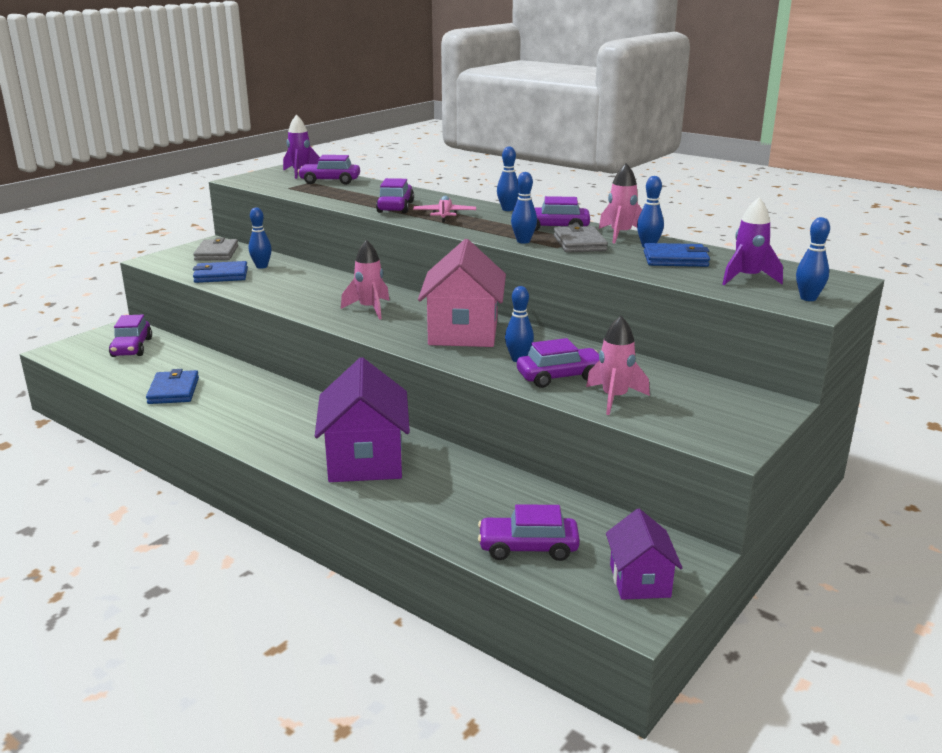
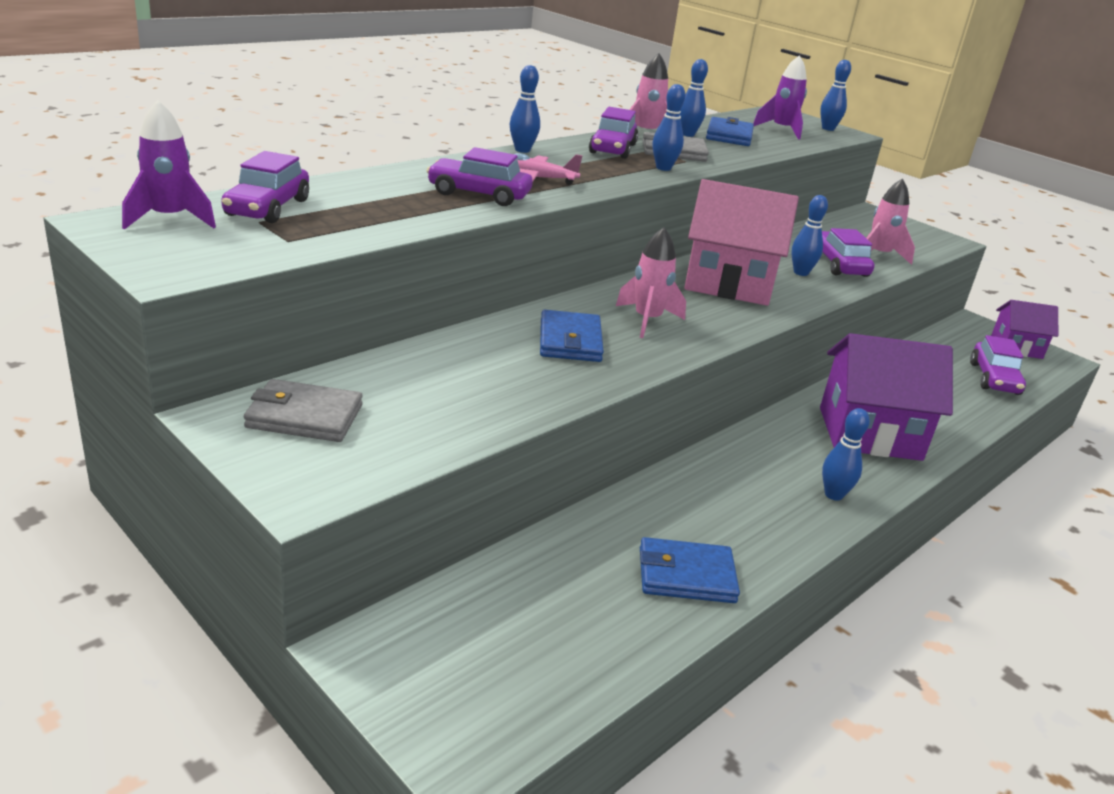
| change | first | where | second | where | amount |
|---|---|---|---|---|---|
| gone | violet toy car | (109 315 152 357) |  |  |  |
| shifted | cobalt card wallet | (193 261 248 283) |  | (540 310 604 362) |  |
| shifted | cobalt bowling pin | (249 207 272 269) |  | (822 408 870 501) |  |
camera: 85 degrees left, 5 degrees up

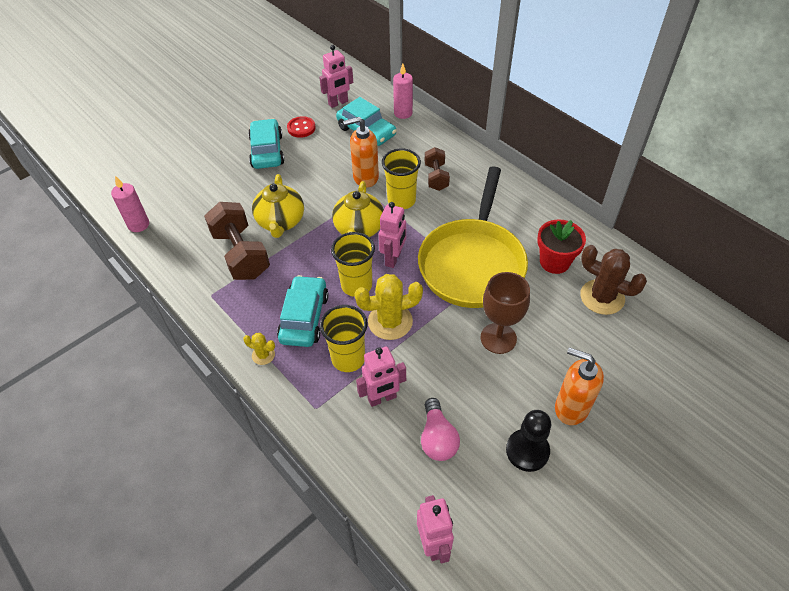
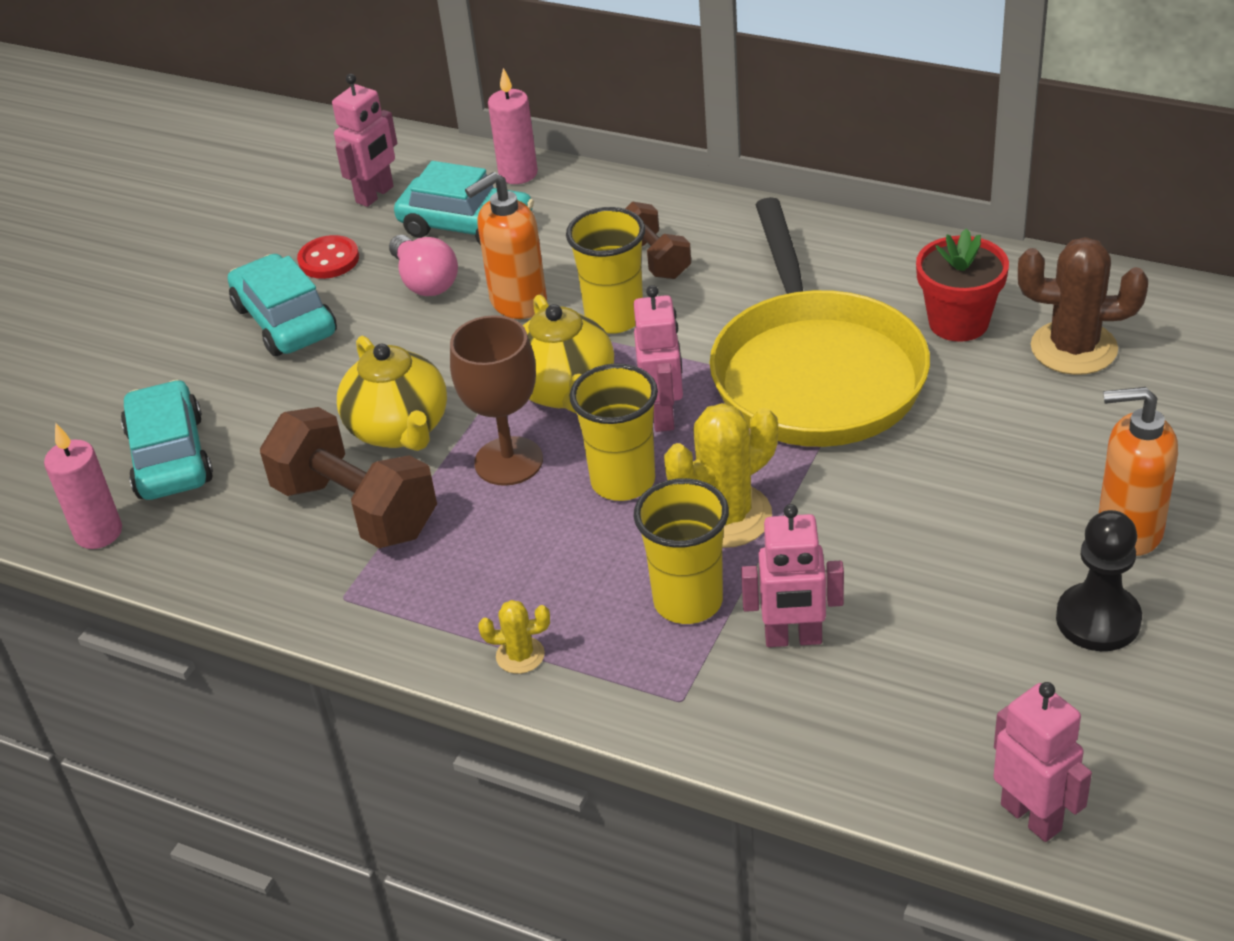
| change | first | where | second | where | amount |
|---|---|---|---|---|---|
| shifted | turquoise toy car | (277 275 329 347) |  | (121 380 213 500) |  |
| shifted | rose-pink light bulb | (421 398 460 461) |  | (389 235 458 296) |  |
| shifted | russet chalice | (481 272 530 354) |  | (450 315 543 486) |  |
| rotated | rose-pink robot | (356 346 406 407) |  | (741 504 844 647) | 45 degrees clockwise |
camera: 20 degrees left, 10 degrees down

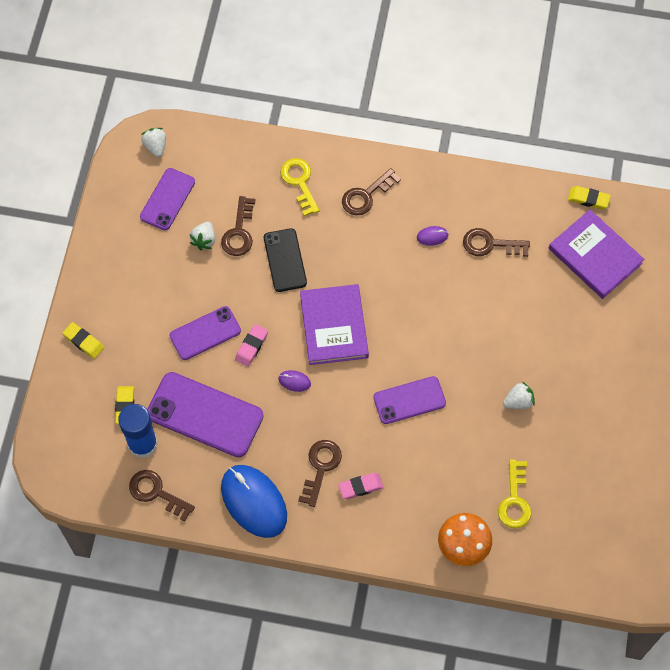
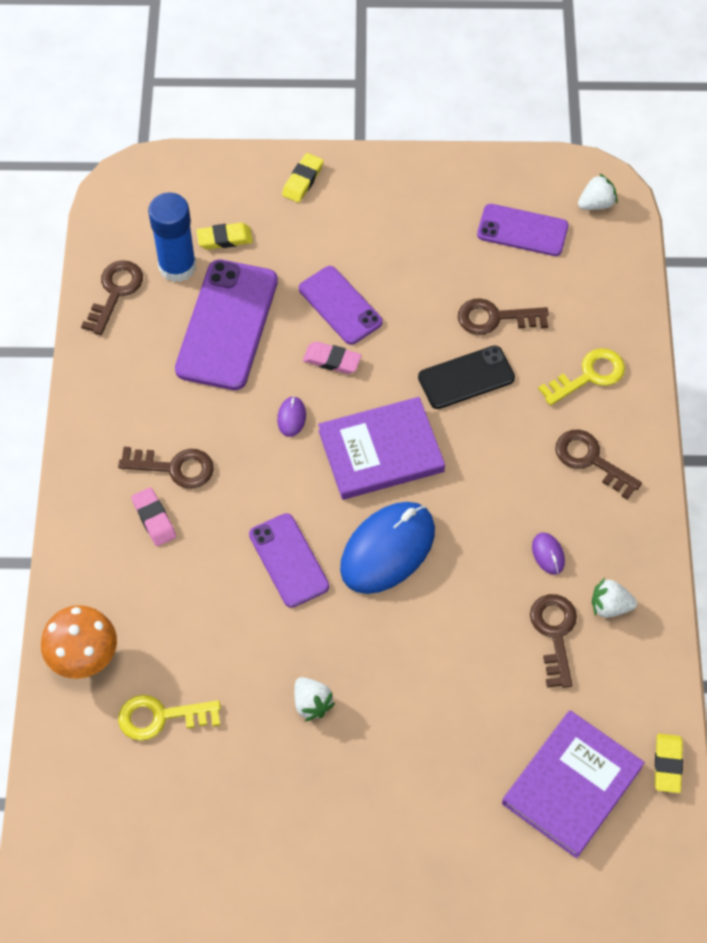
| change | first | where | second | where | amount |
|---|---|---|---|---|---|
| shifted | pure white strawberry | (190 222 215 250) |  | (592 578 637 618) |  |
| shifted | cobalt computer mouse | (221 465 287 538) |  | (340 502 435 594) |  |
camera: 80 degrees right, 5 degrees down

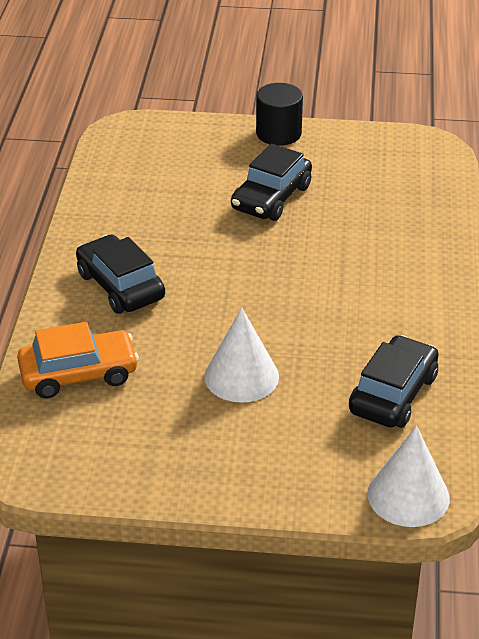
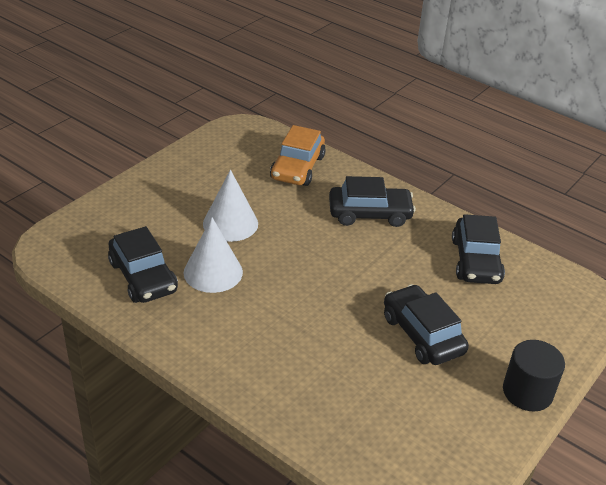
| change | first | where | second | where | amount |
|---|---|---|---|---|---|
| new |  |  | black toy car | (452 214 505 284) |  |
| shifted | pure white cone | (367 426 450 527) |  | (183 217 243 293) |  |
camera: 120 degrees right, 0 degrees up

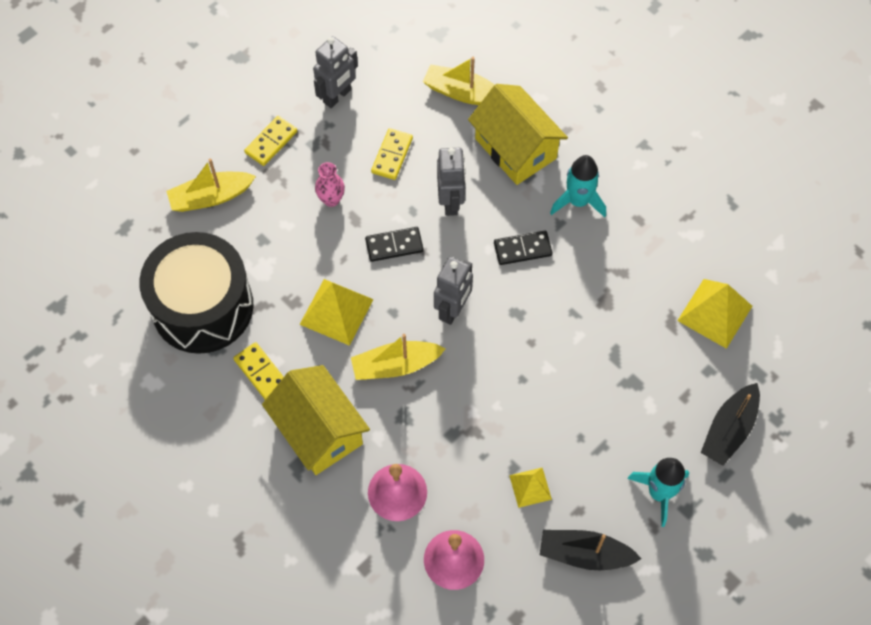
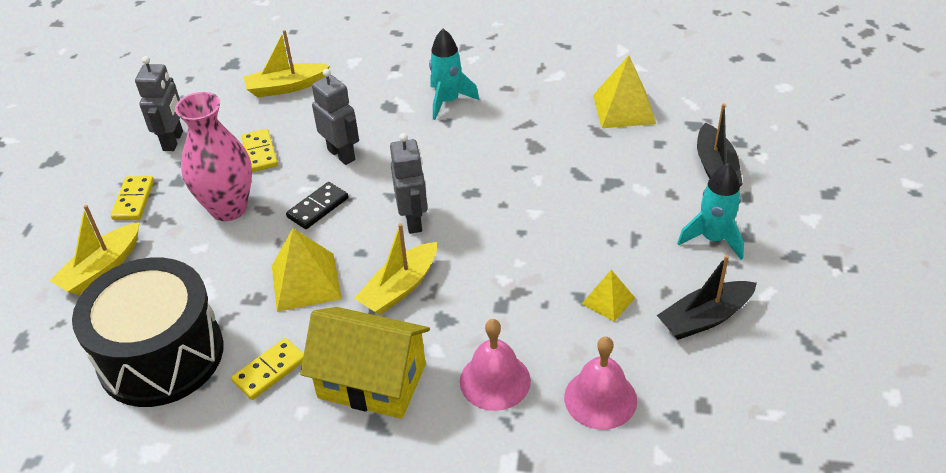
| change | first | where | second | where | amount |
|---|---|---|---|---|---|
| gone | bright yellow toy house | (468 84 568 185) |  |  |  |
| gone | black domino tile | (494 231 552 265) |  |  |  |
| rotated | bright yellow domino tile | (233 342 284 400) |  | (231 338 304 400) | 60 degrees counterclockwise |
| scaled | rose-pink flower vase | (315 162 345 207) |  | (175 92 252 221) | x2.04 |
camera: 35 degrees left, 20 degrees down

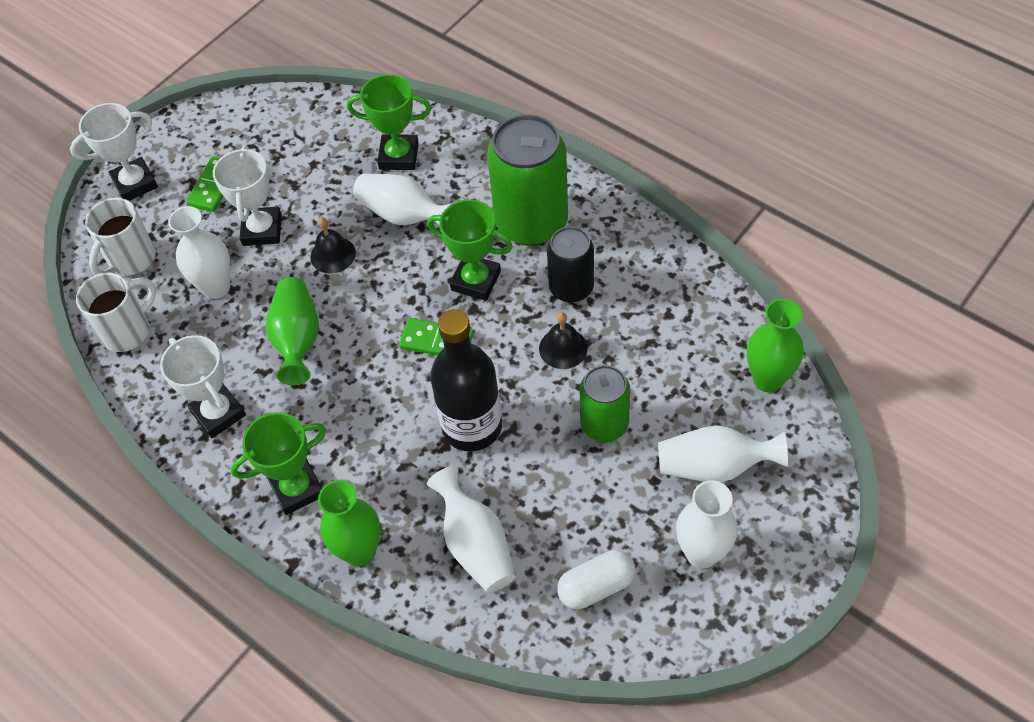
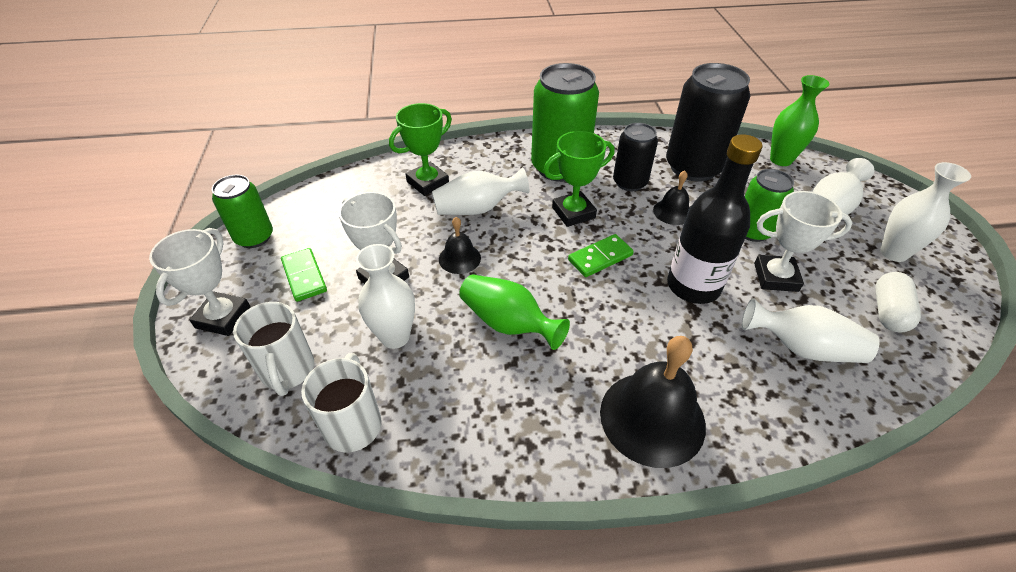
| change | first | where | second | where | amount |
|---|---|---|---|---|---|
| gone | emerald flower vase | (318 480 381 567) |  |  |  |
| new |  |  | emerald can | (212 175 273 248) |  |
| new |  |  | black can | (666 63 750 181) |  |
| shifted | pure white award cup | (160 335 246 438) |  | (754 191 852 292) |  |
| swapped | emerald award cup | (231 412 326 515) | black hand bell | (600 336 706 468) |  |
camera: 50 degrees left, 10 degrees down

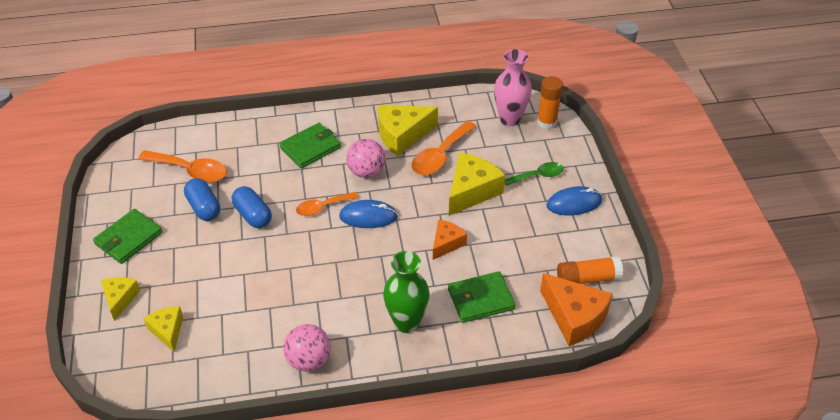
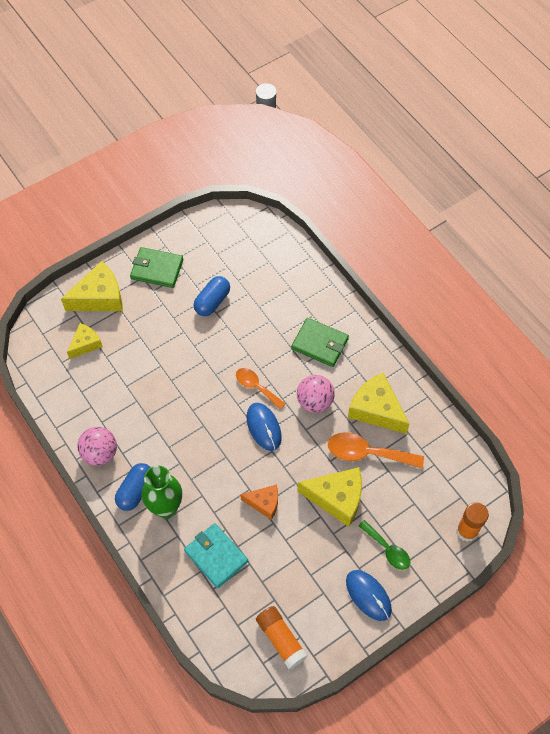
| change | first | where | second | where | amount |
|---|---|---|---|---|---|
| gone | orange-coloured tablespoon | (138 150 227 182) |  |  |  |
| gone | rose-pink flower vase | (494 49 532 126) |  |  |  |
| gone | orange-coloured cheese wedge | (540 273 613 346) |  |  |  |
| shifted | cobalt pill | (232 186 272 228) |  | (115 463 151 511) |  |
| repainted | emerald card wallet | (448 271 516 323) | turquoise card wallet | (184 523 248 588) |  |
| scaled | bright yellow cheese wedge | (101 277 140 321) |  | (61 261 122 311) | x1.69 |
camera: 65 degrees right, 15 degrees up

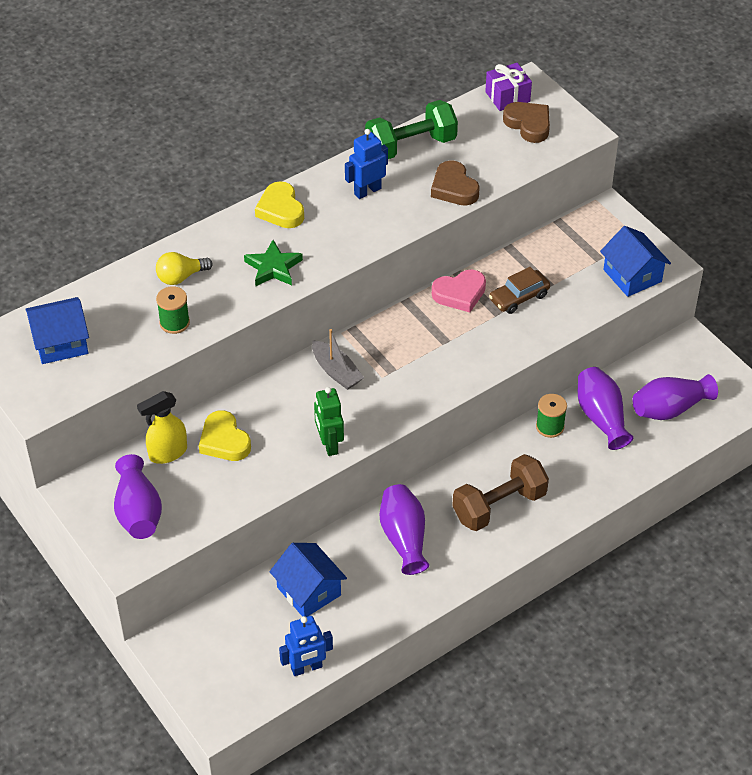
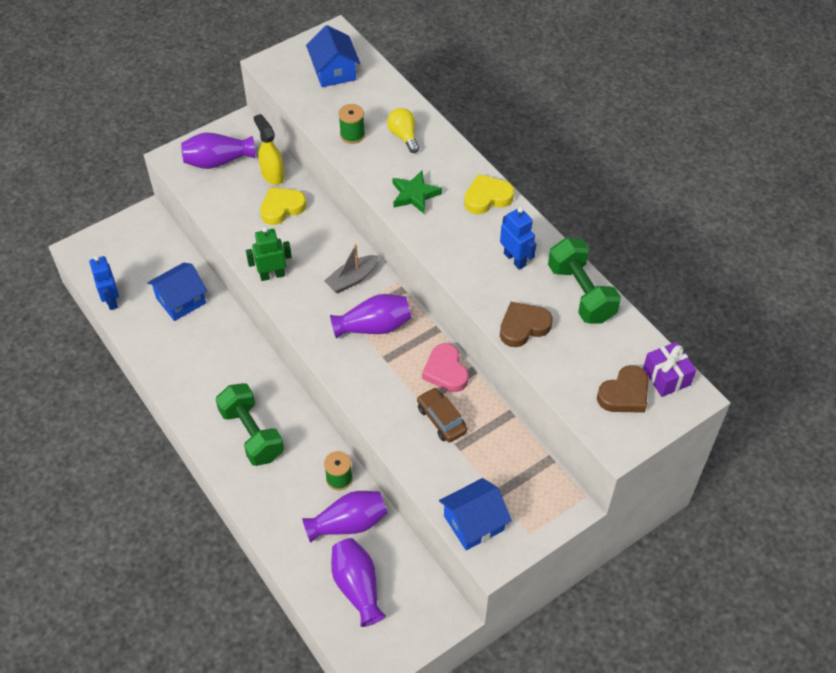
| change | first | where | second | where | amount |
|---|---|---|---|---|---|
| shifted | violet flower vase | (380 484 429 575) |  | (330 294 412 339) |  |
| repainted | russet dumbbell | (452 454 549 531) | emerald dumbbell | (216 383 284 466) |  |
camera: 90 degrees right, 5 degrees up

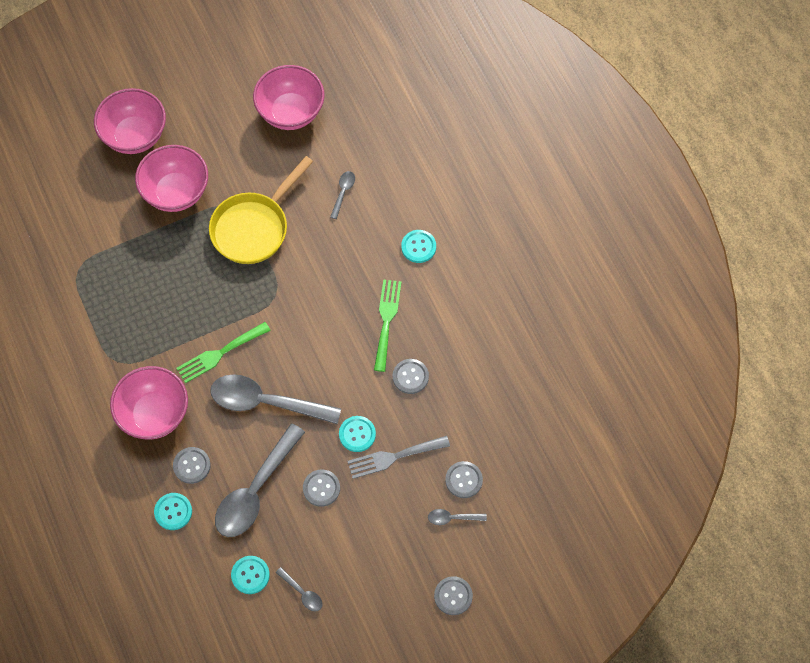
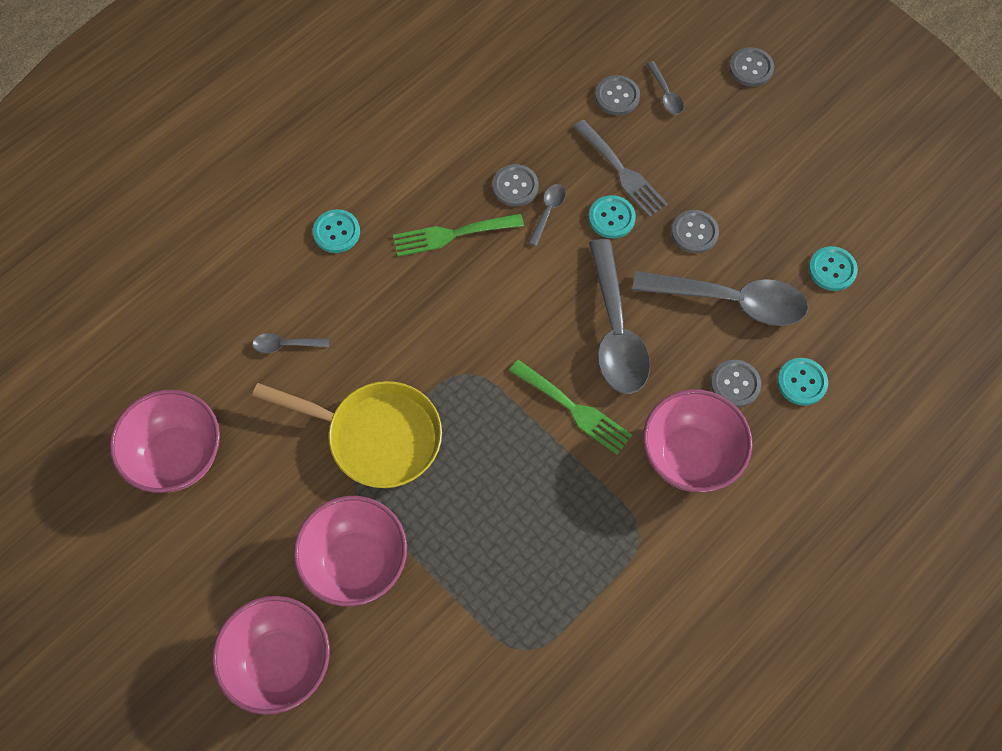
| change | first | where | second | where | amount |
|---|---|---|---|---|---|
| shifted | gray tablespoon | (276 567 323 612) |  | (528 184 566 246) |  |
camera: 110 degrees left, 0 degrees up

